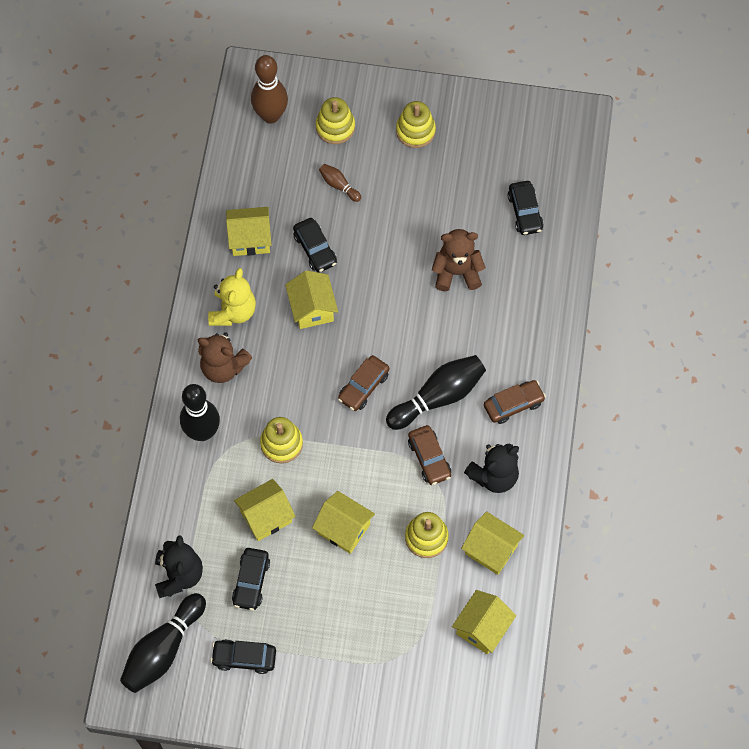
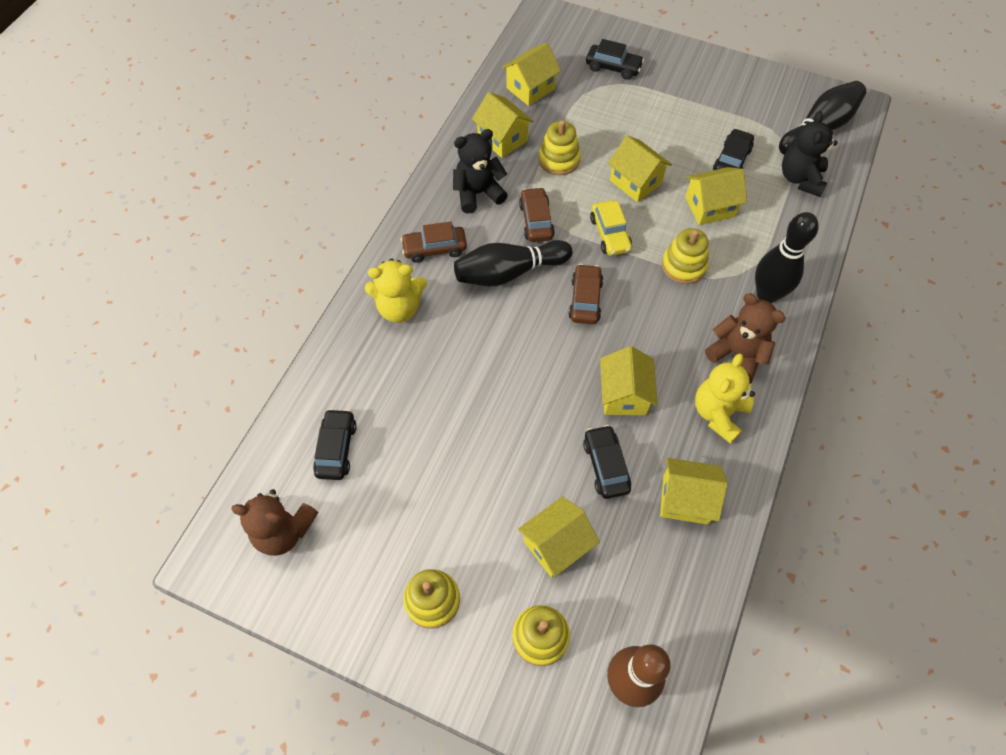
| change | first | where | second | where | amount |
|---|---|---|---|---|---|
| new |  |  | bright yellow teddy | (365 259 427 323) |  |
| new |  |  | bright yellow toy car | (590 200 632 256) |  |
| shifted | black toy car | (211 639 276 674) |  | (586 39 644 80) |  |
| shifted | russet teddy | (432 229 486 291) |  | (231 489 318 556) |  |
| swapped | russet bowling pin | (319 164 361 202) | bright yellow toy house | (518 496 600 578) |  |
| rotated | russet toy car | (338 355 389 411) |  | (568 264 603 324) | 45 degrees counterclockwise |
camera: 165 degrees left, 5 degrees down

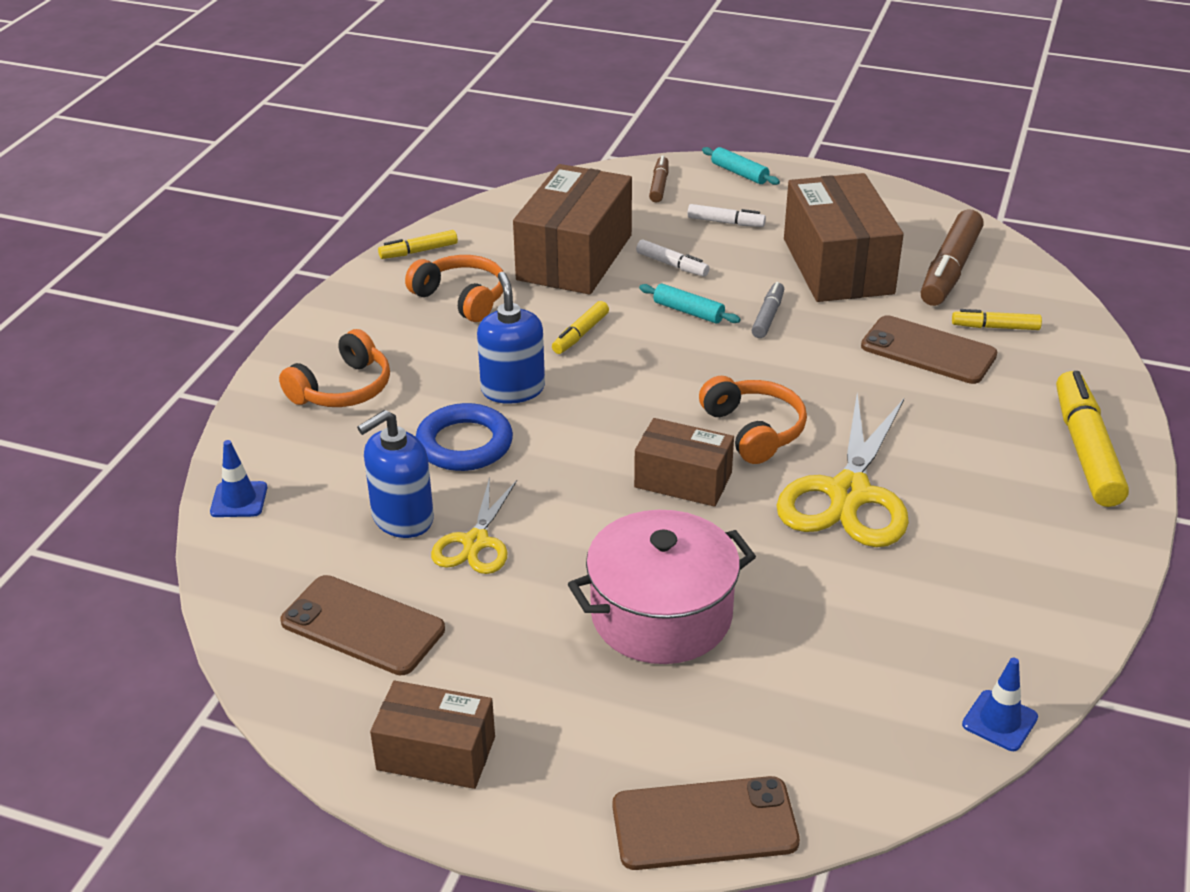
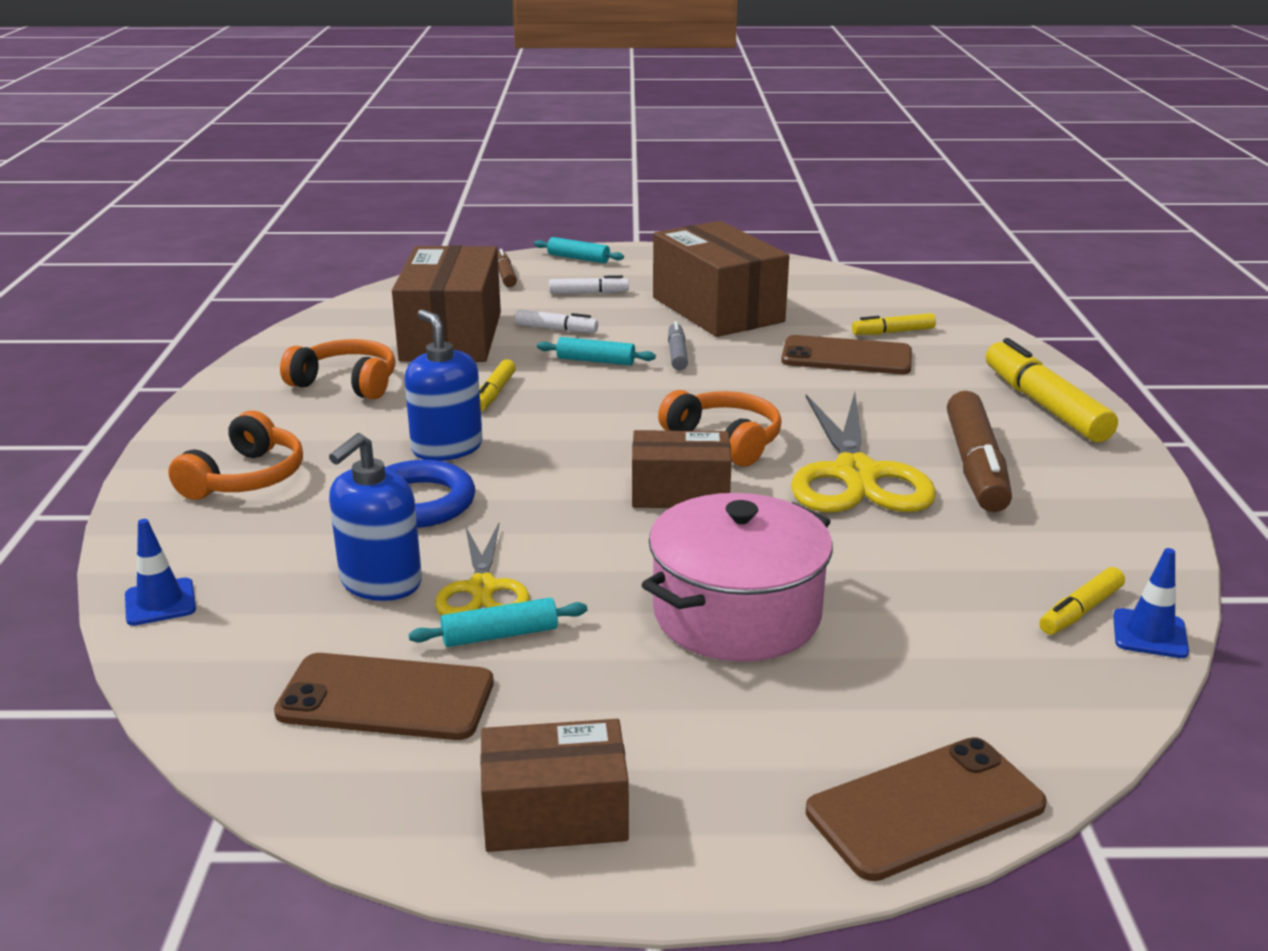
| change | first | where | second | where | amount |
|---|---|---|---|---|---|
| new |  |  | turquoise pastry roller | (409 598 587 647) |  |
| shifted | bright yellow marker | (378 230 458 259) |  | (1039 567 1125 635) |  |
| shifted | russet marker | (921 210 984 306) |  | (947 391 1012 512) |  |
camera: 20 degrees left, 10 degrees down

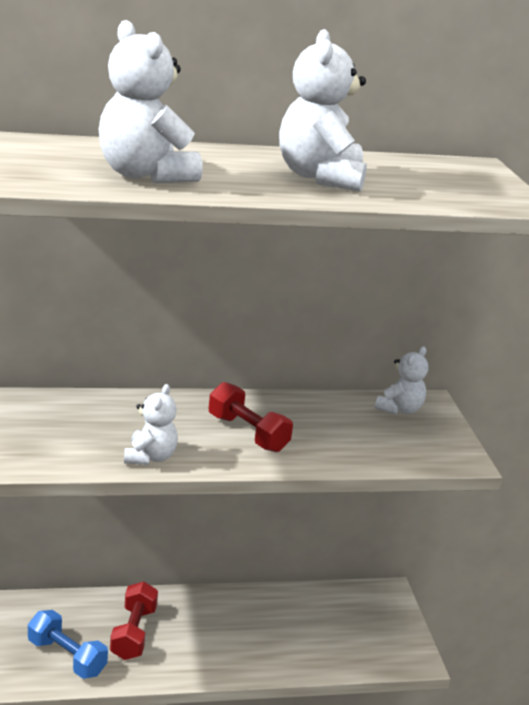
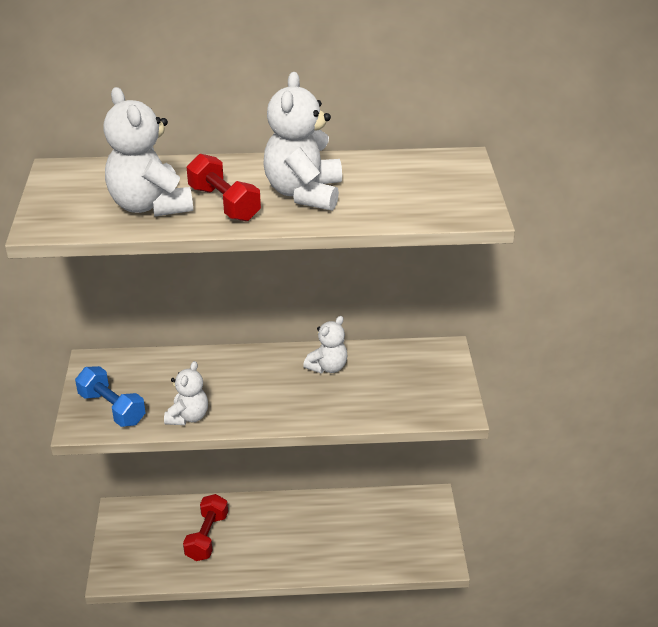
| change | first | where | second | where | amount |
|---|---|---|---|---|---|
| shifted | cobalt dumbbell | (28 610 108 679) |  | (75 366 146 427) |  |
| shifted | scarlet dumbbell | (209 382 293 452) |  | (187 153 261 222) |  |
| shifted | pure white teddy | (375 346 428 414) |  | (303 316 347 373) |  |
camera: 10 degrees right, 10 degrees up

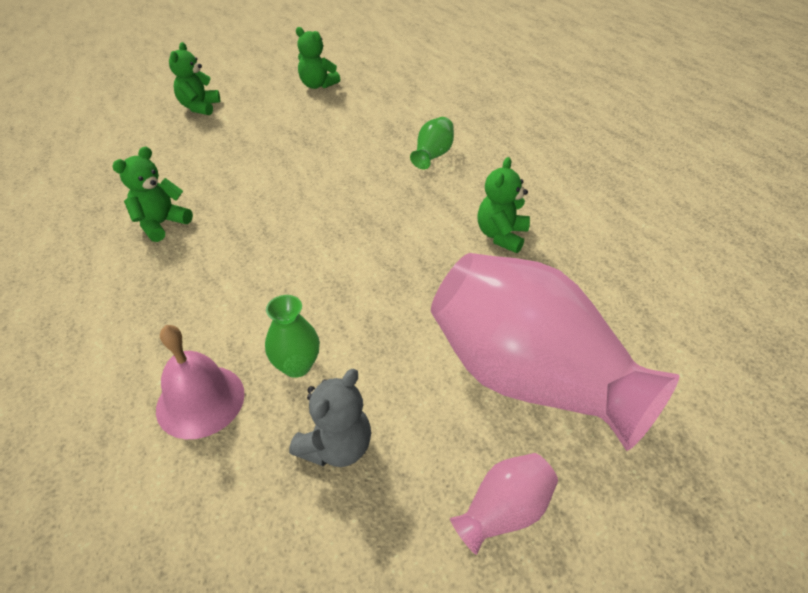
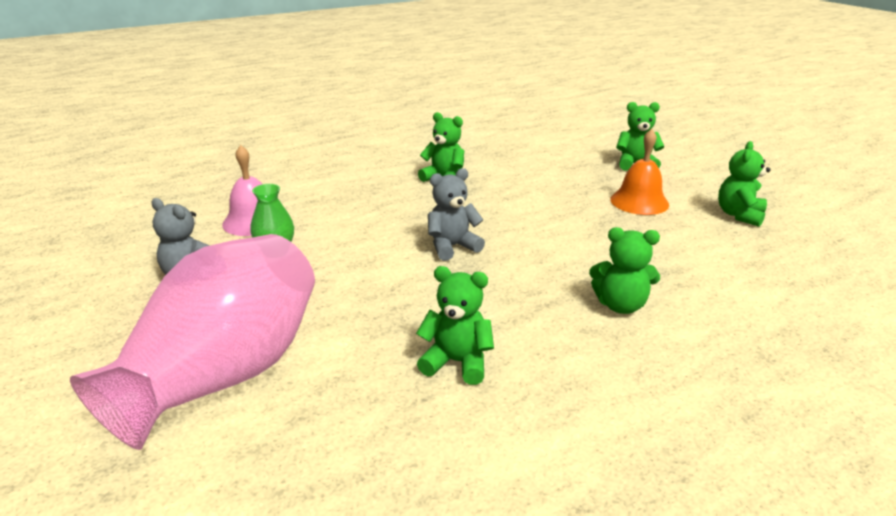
| change | first | where | second | where | amount |
|---|---|---|---|---|---|
| gone | rose-pink flower vase | (450 453 558 555) |  |  |  |
| new |  |  | gray teddy | (428 168 485 261) |  |
| new |  |  | orange-coloured hand bell | (610 129 669 215) |  |
| swapped | emerald flower vase | (410 117 454 169) | emerald teddy | (589 227 660 314) |  |
camera: 85 degrees right, 15 degrees down

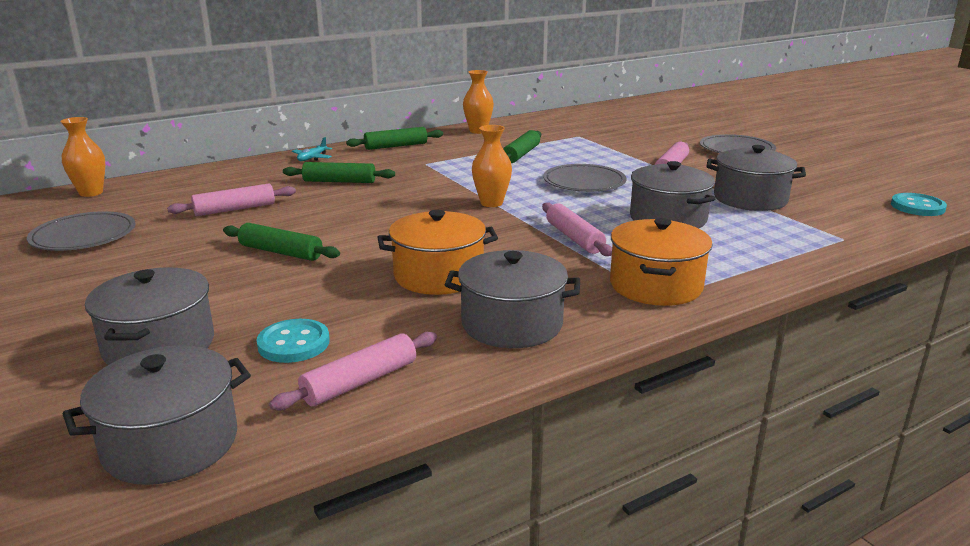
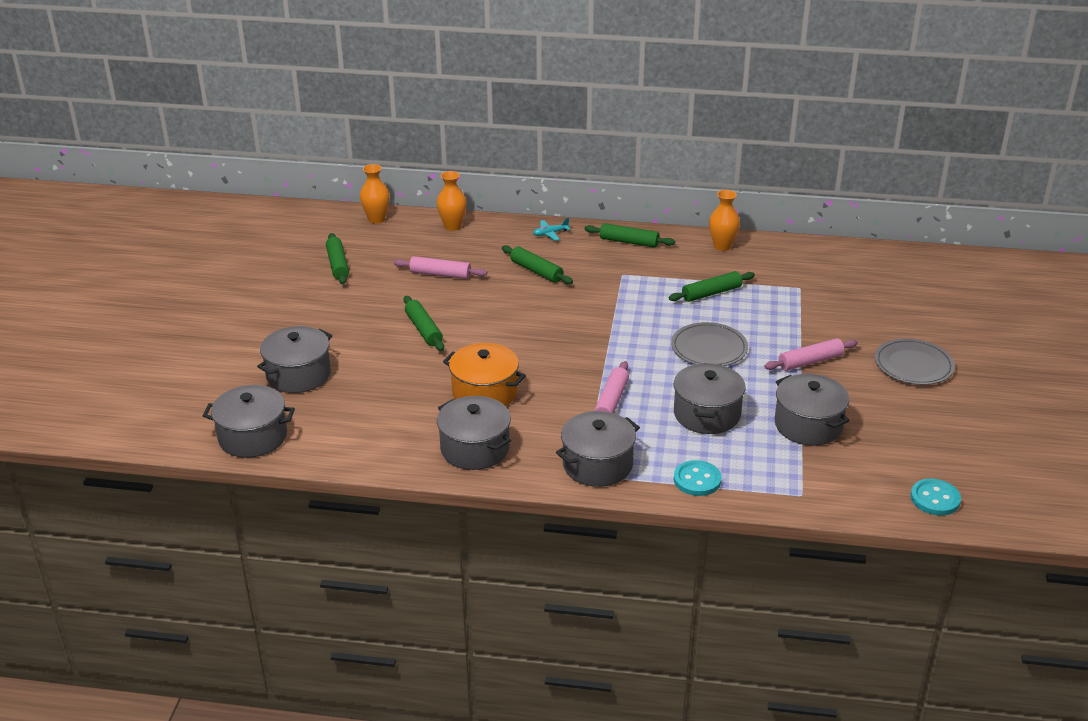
| change | first | where | second | where | amount |
|---|---|---|---|---|---|
| gone | rose-pink pastry roller | (269 332 437 411) |  |  |  |
| shifted | turquoise sewing button | (257 319 330 363) |  | (674 460 722 496) |  |
| shifted | orange-coloured flower vase | (472 125 512 207) |  | (437 171 467 231) |  |
| swapped | gray plate | (27 211 136 251) | emerald pastry roller | (326 233 349 284) |  |
| repainted | orange-coloured pot | (610 218 713 306) | gray pot | (556 411 640 487) |  |
camera: 40 degrees right, 10 degrees up

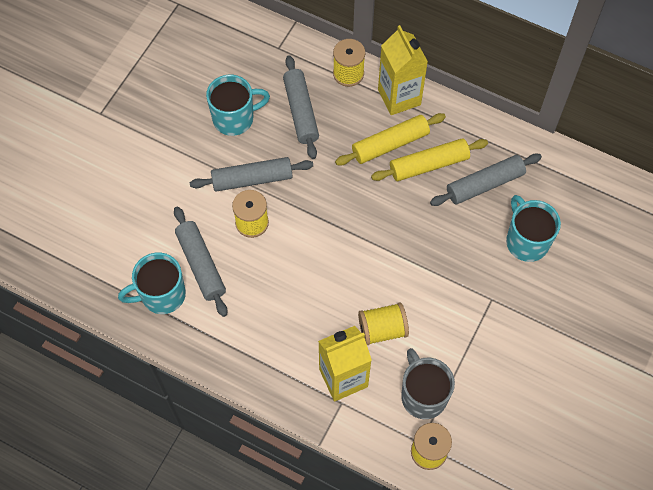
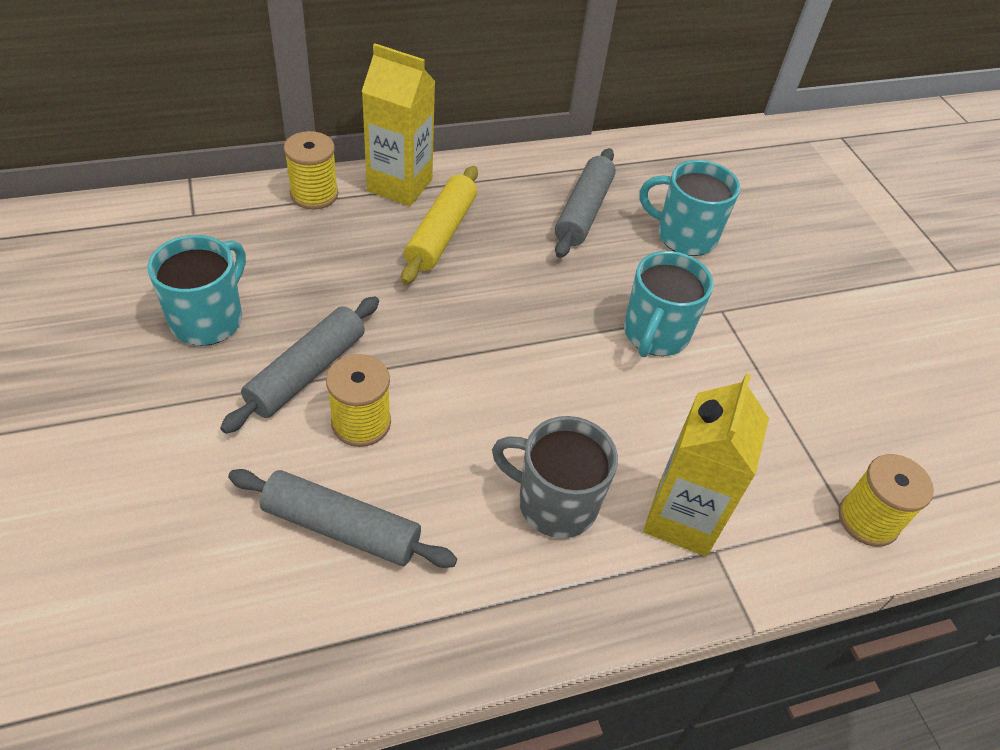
| change | first | where | second | where | amount |
|---|---|---|---|---|---|
| gone | gray pastry roller | (283 55 319 159) |  |  |  |
| gone | bright yellow reel of thread | (358 303 409 345) |  |  |  |
| gone | bright yellow pastry roller | (371 138 488 181) |  |  |  |
| shifted | turquoise coffee mug | (118 253 186 314) |  | (624 251 713 357) |  |
| shifted | gray coffee mug | (401 348 455 419) |  | (492 416 618 538) |  |
camera: 50 degrees left, 15 degrees down

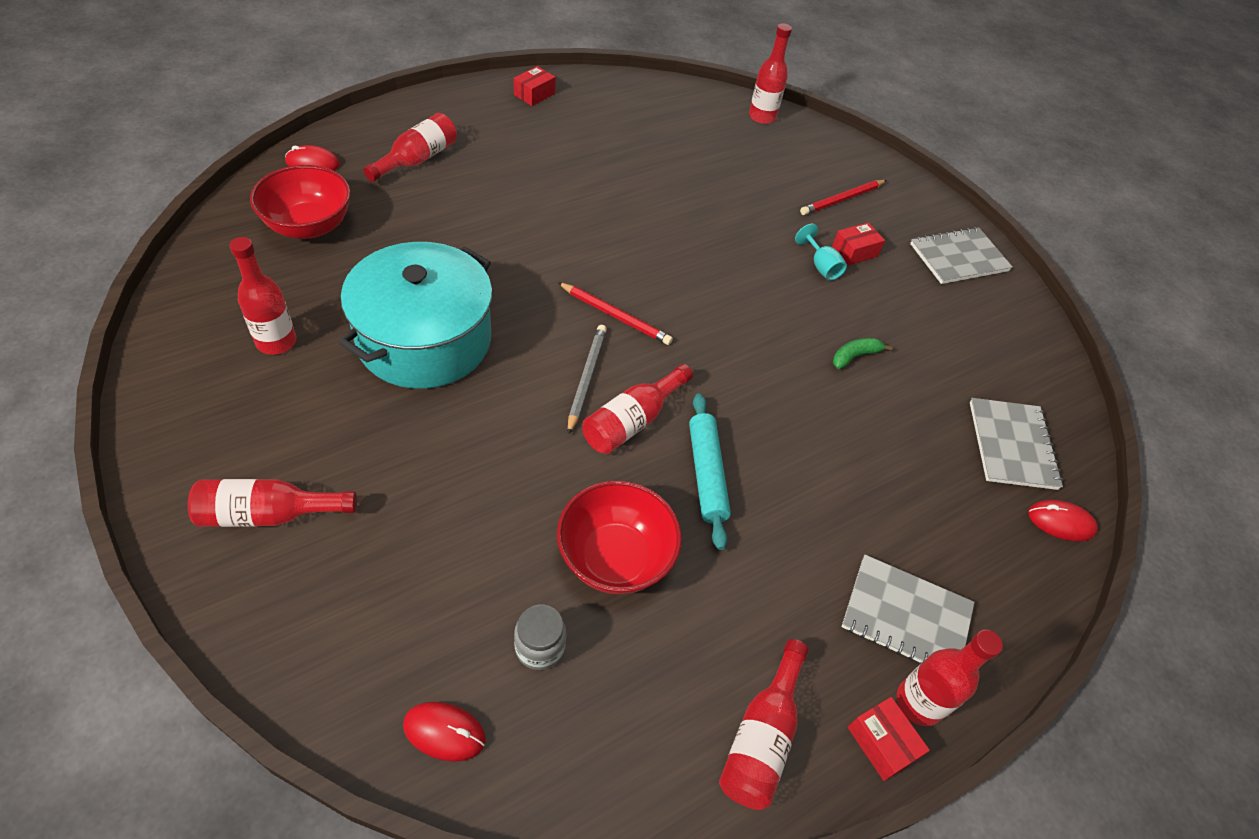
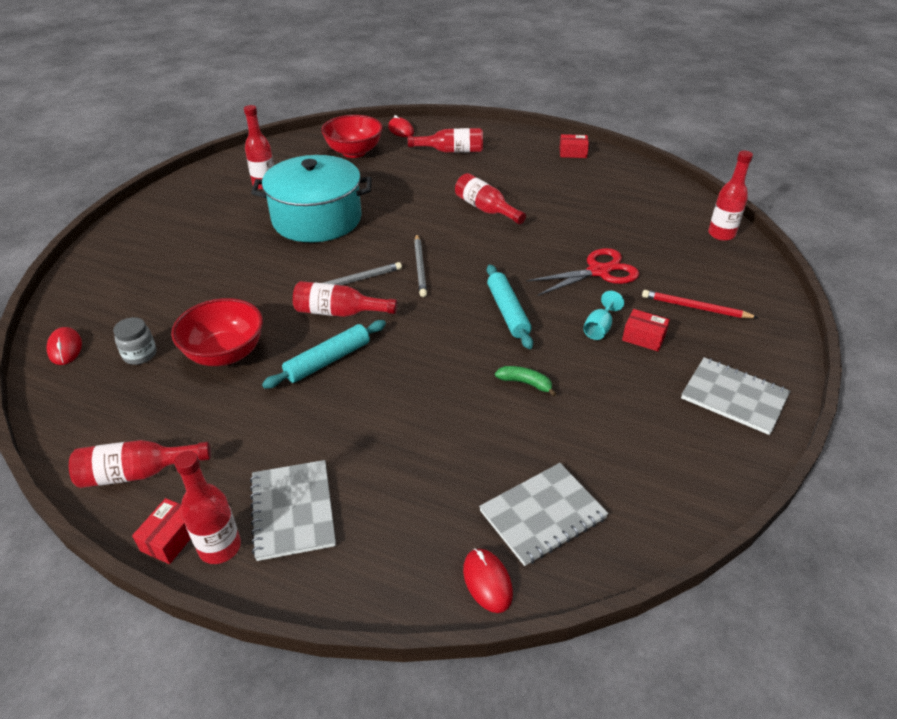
| change | first | where | second | where | amount |
|---|---|---|---|---|---|
| new |  |  | turquoise pastry roller | (487 265 533 349) |  |
| new |  |  | scarlet scissors | (527 248 639 296) |  |
| shifted | scarlet bottle | (188 479 357 527) |  | (455 173 526 224) |  |
| repainted | scarlet wooden pencil | (557 282 673 345) | gray wooden pencil | (414 234 427 297) |  |
camera: 60 degrees right, 10 degrees down

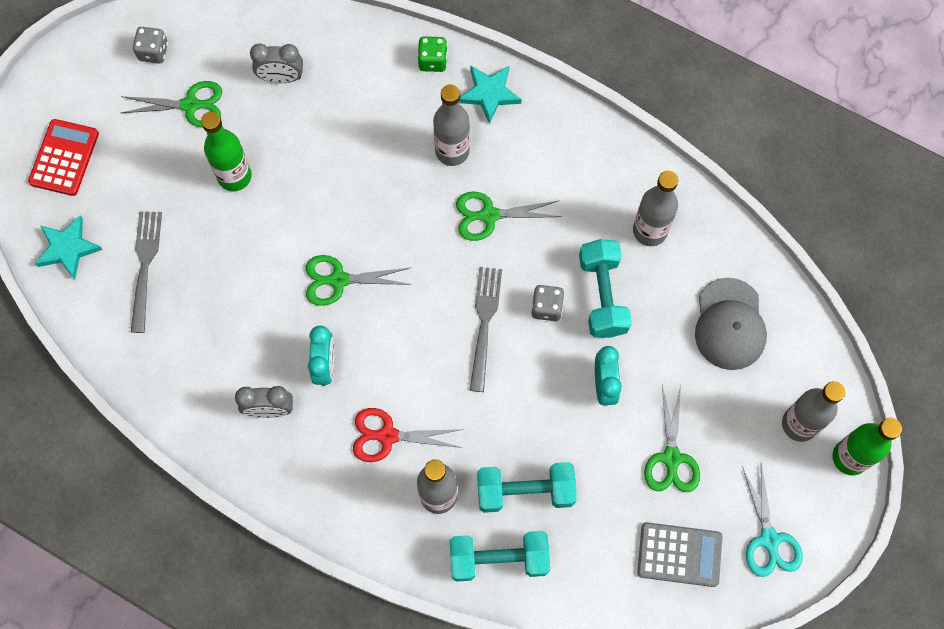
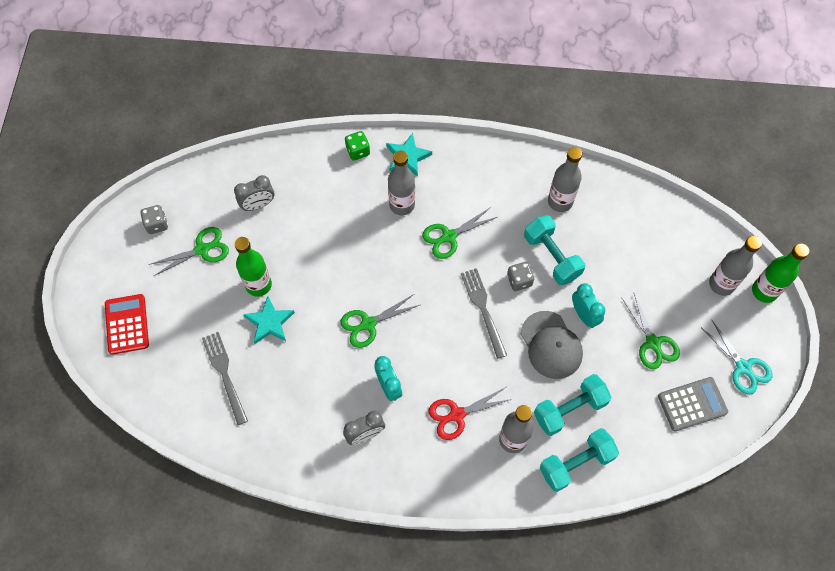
| change | first | where | second | where | amount |
|---|---|---|---|---|---|
| shifted | turquoise five-pointed star | (35 215 103 280) |  | (244 296 295 344) |  |
| shifted | gray baseball cap | (695 278 767 370) |  | (521 311 583 379) |  |
camera: 25 degrees left, 5 degrees down

